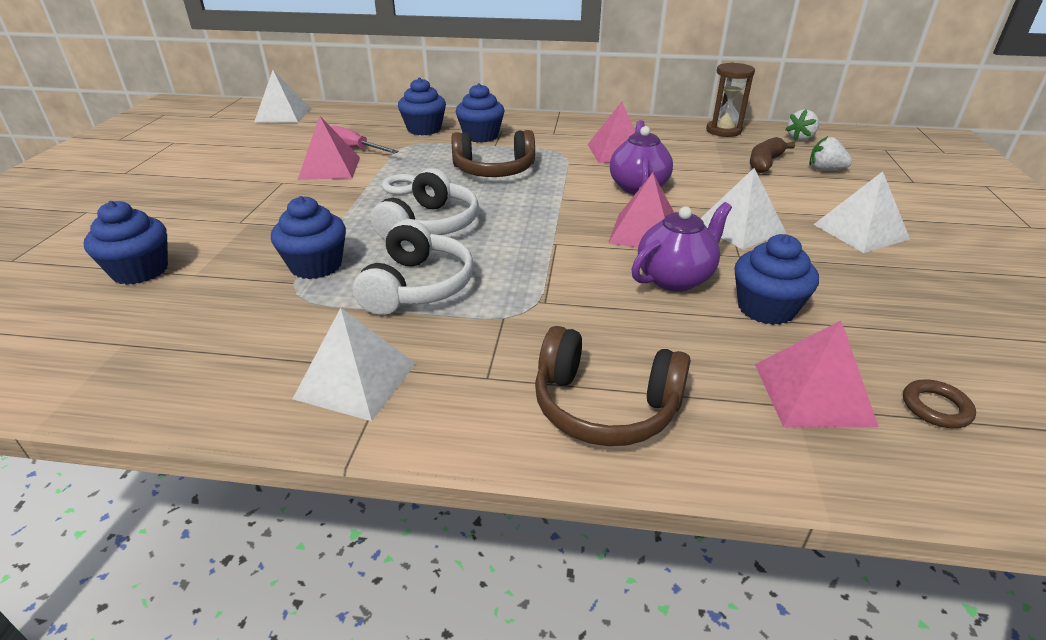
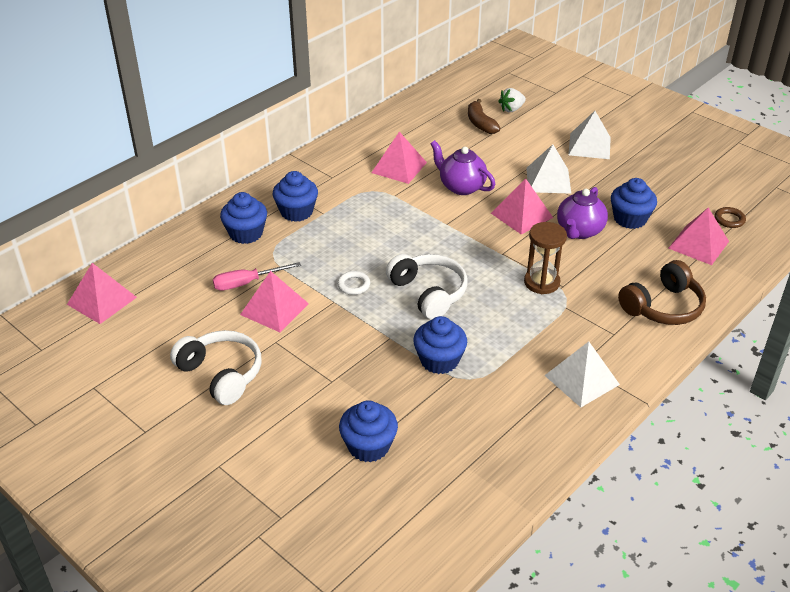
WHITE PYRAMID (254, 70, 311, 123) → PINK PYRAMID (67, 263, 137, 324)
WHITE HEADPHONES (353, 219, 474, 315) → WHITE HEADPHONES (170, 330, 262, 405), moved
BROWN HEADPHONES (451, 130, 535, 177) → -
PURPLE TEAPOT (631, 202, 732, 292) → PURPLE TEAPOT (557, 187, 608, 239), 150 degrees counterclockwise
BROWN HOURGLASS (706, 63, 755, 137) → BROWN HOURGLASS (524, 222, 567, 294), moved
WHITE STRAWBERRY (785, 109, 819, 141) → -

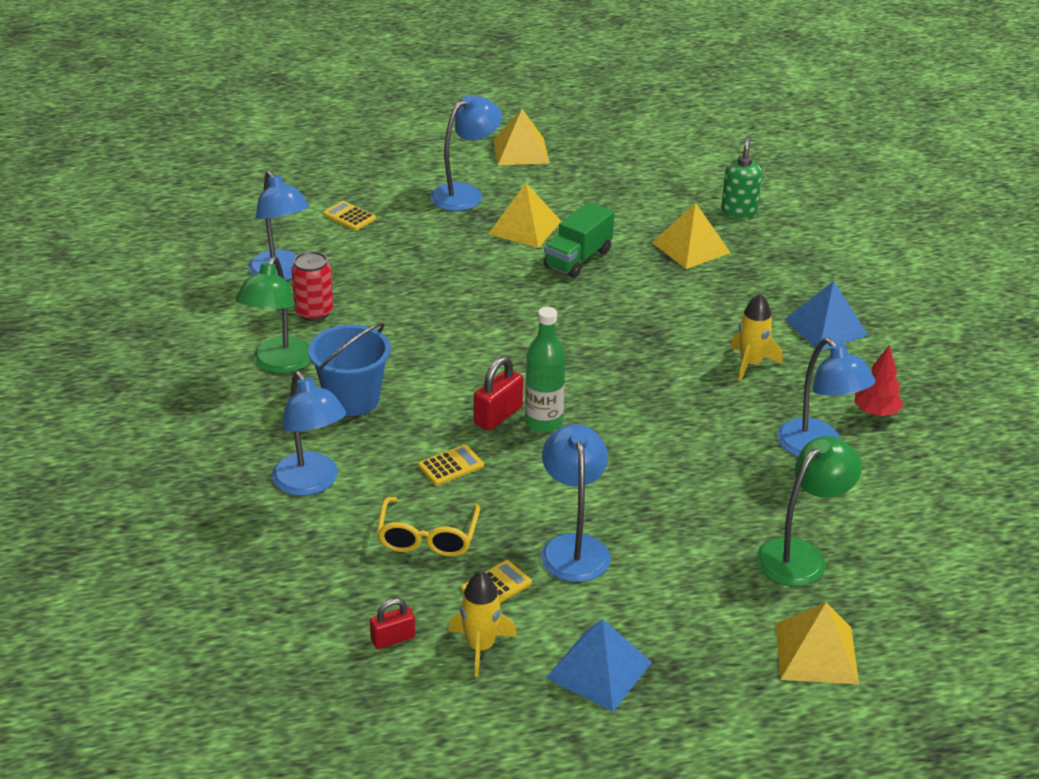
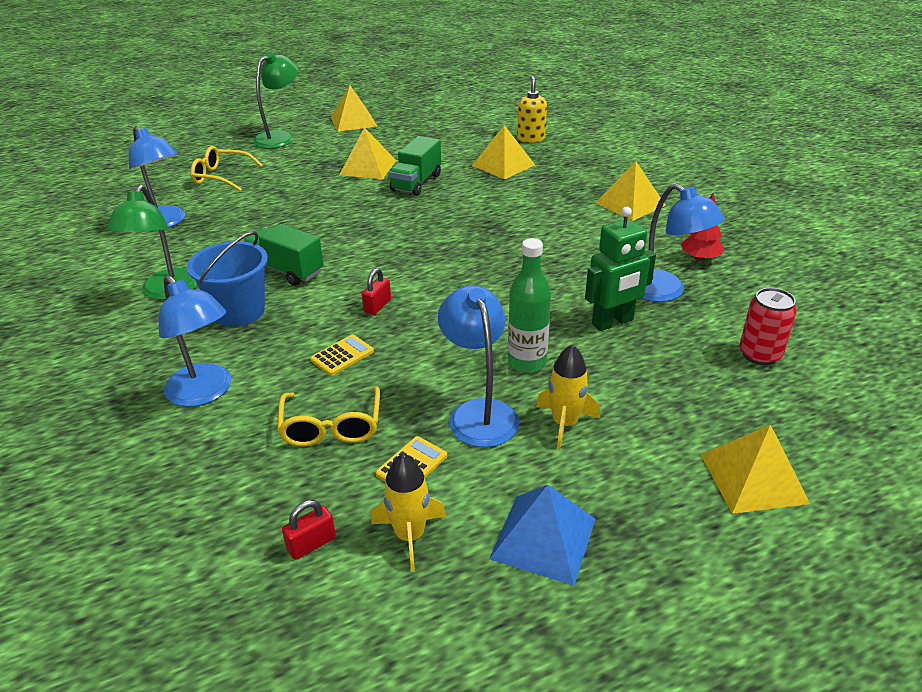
RED CAN (291, 251, 333, 321) → RED CAN (739, 288, 797, 365), moved
YELLOW CALCULATOR (323, 201, 376, 231) → YELLOW GLASSES (191, 146, 263, 191)
BLUE LAMP (430, 95, 502, 211) → -
RED PADLOCK (474, 356, 523, 431) → RED PADLOCK (362, 268, 391, 315), x0.66
GREEN BOTTLE (525, 307, 566, 433) → GREEN BOTTLE (508, 238, 551, 373), moved
GREEN SOAP DISPENSER (721, 136, 762, 218) → YELLOW SOAP DISPENSER (517, 76, 547, 143)
YELLOW ROCKET (730, 293, 783, 381) → YELLOW ROCKET (536, 345, 600, 450), moved
GREEN LAMP (756, 436, 862, 586) → GREEN LAMP (253, 52, 298, 149), moved
BLUE PYRAMID (784, 281, 869, 350) → YELLOW PYRAMID (595, 161, 666, 221)
- → GREEN TRUCK (243, 224, 324, 286)
- → GREEN ROBOT (585, 207, 656, 331)

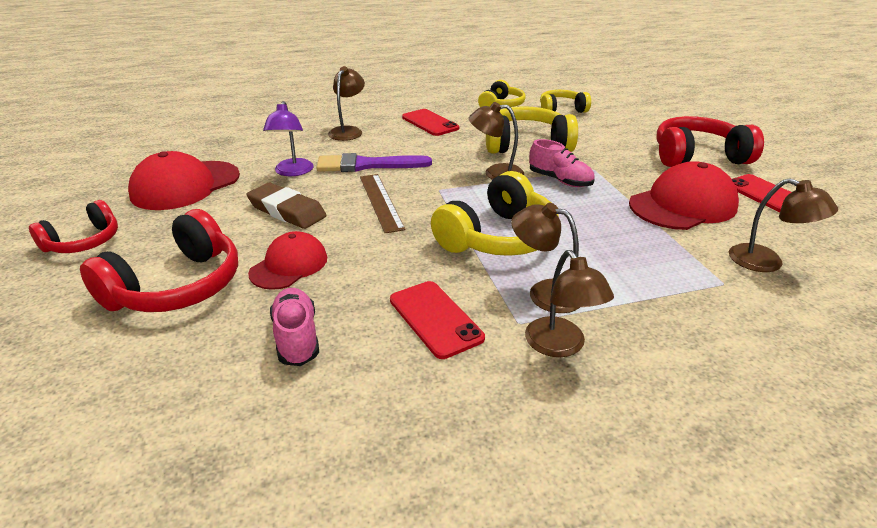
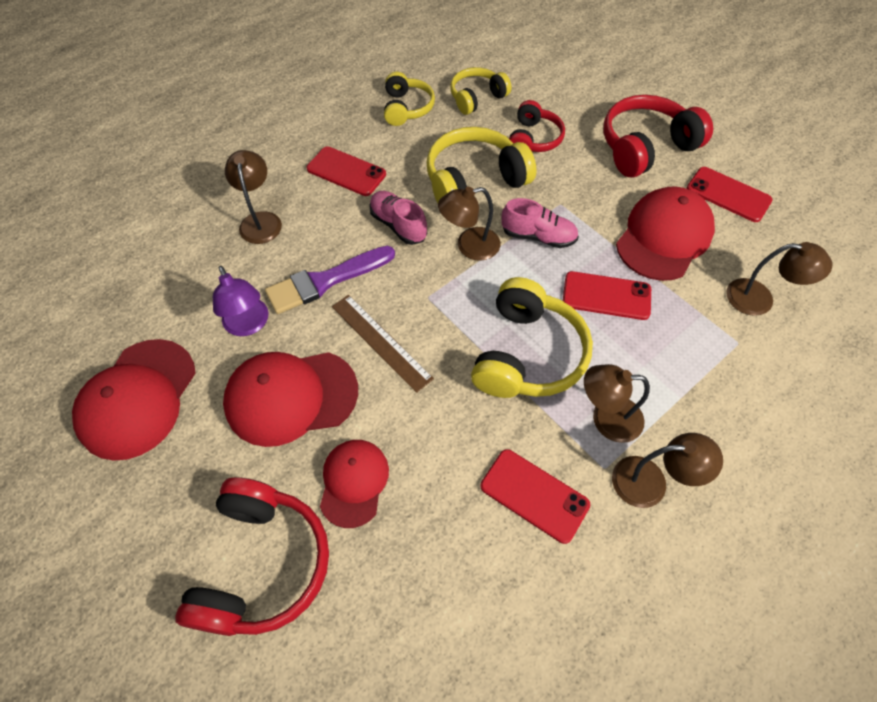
RED HEADPHONES (29, 200, 118, 253) → RED HEADPHONES (509, 100, 565, 152), moved
BROWN ERASER (246, 183, 327, 229) → RED CAP (223, 352, 358, 447)
PINK SHOE (270, 288, 319, 366) → PINK SHOE (369, 191, 427, 245), moved
BROWN LAMP (525, 250, 614, 357) → BROWN LAMP (612, 433, 723, 508), 45 degrees counterclockwise
- → RED PHONE (563, 271, 651, 320)

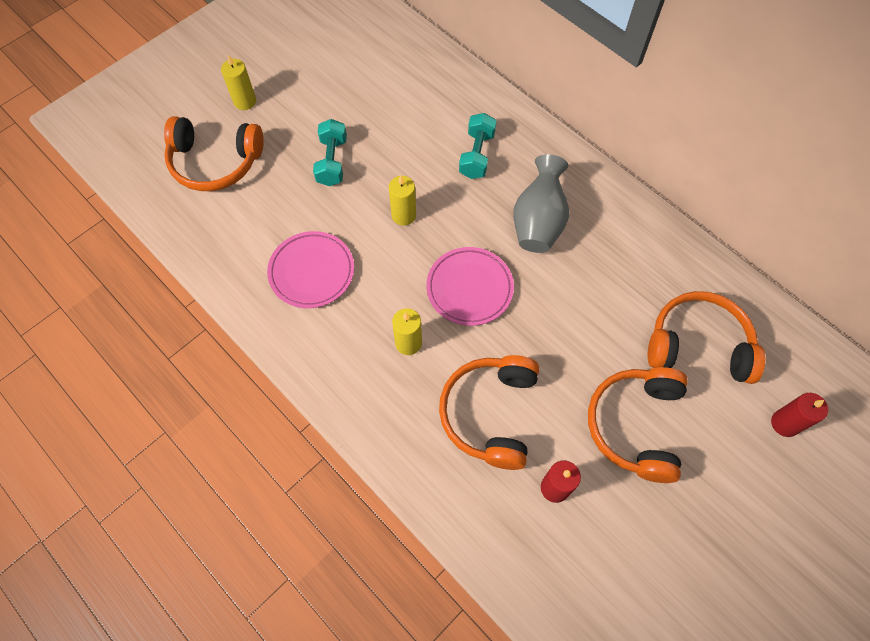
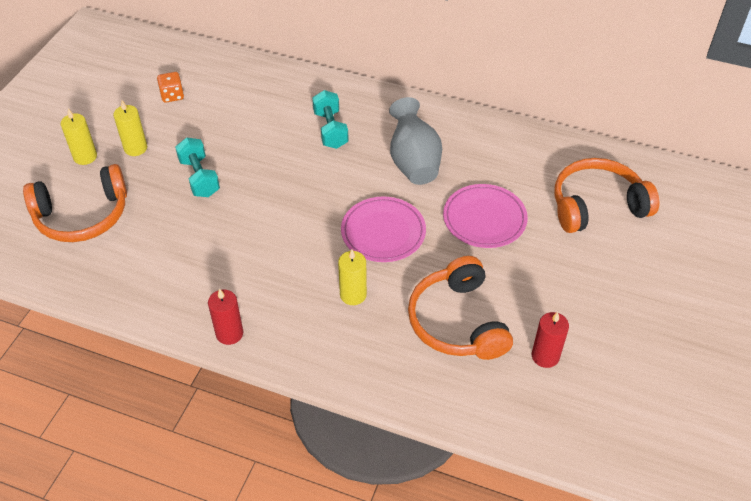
PINK PLATE (267, 231, 354, 308) → PINK PLATE (443, 184, 528, 248), moved
YELLOW CANDLE (389, 176, 416, 226) → YELLOW CANDLE (113, 101, 147, 156), moved
ORANGE HEADPHONES (588, 367, 688, 483) → -
RED CANDLE (771, 393, 828, 437) → RED CANDLE (208, 288, 244, 345), moved
- → ORANGE DICE (157, 72, 184, 103)

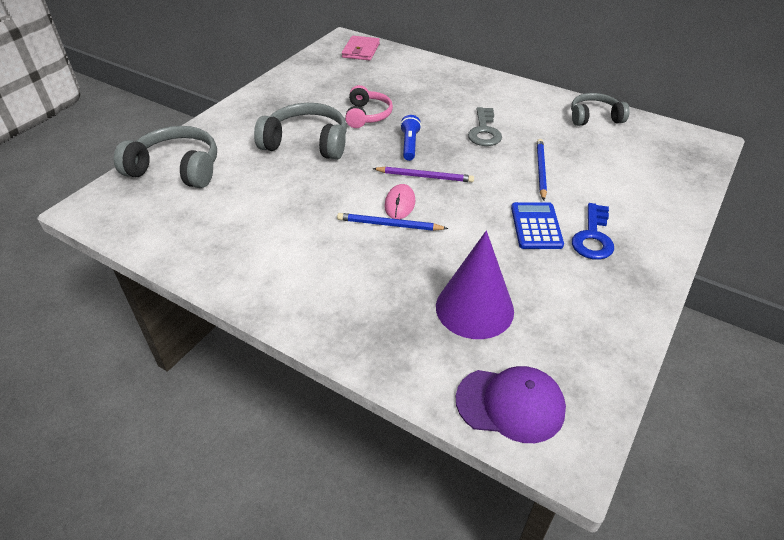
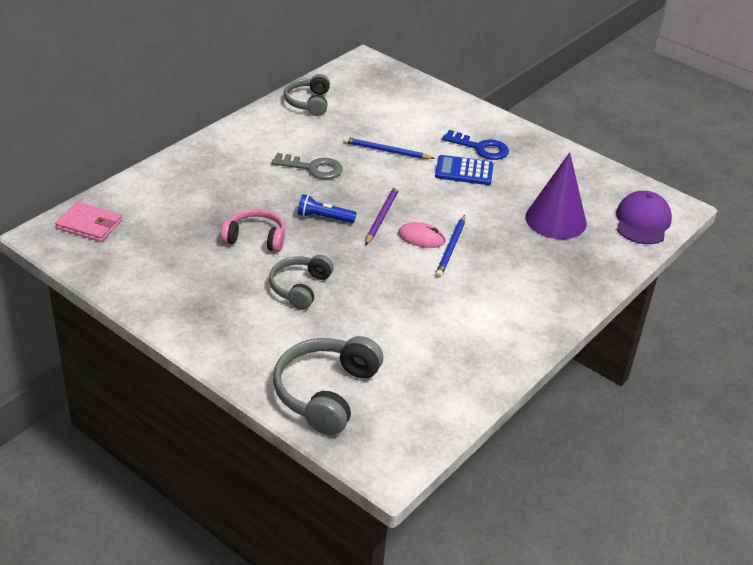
GREY HEADPHONES (254, 103, 347, 160) → GREY HEADPHONES (269, 255, 334, 310), x0.65

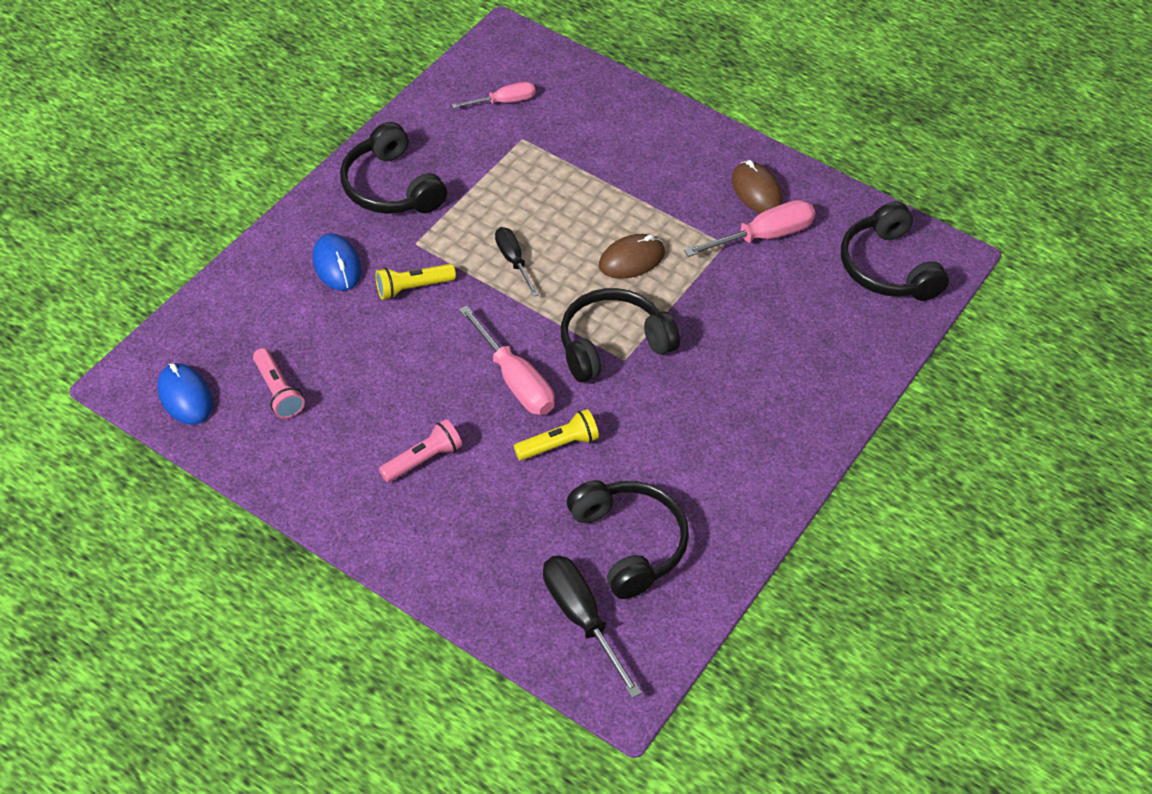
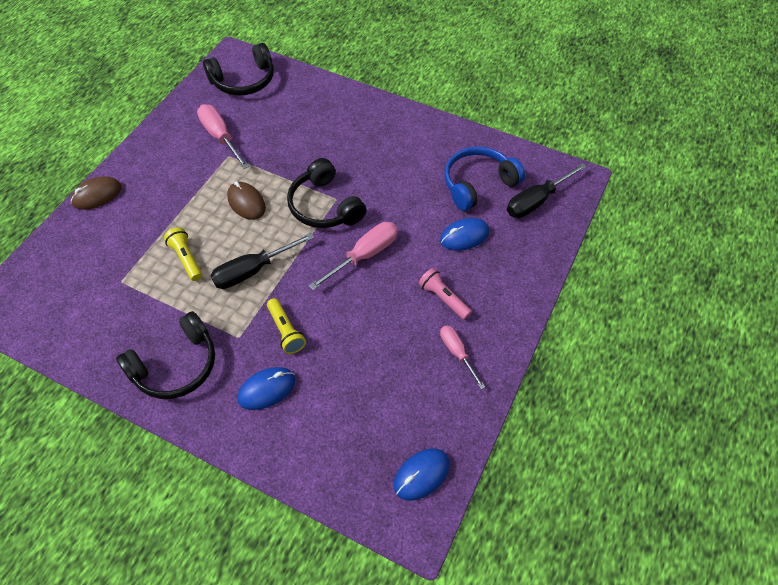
PINK FLASHLIGHT (253, 348, 305, 419) → -
PINK SCREWDRIVER (452, 82, 535, 109) → PINK SCREWDRIVER (440, 325, 485, 389), moved
BLACK SCREWDRIVER (495, 227, 539, 297) → BLACK SCREWDRIVER (210, 233, 314, 289), x1.58
YELLOW FLASHLIGHT (514, 409, 599, 460) → YELLOW FLASHLIGHT (164, 227, 202, 281), moved
BLACK HEADPHONES (567, 480, 689, 599) → BLUE HEADPHONES (444, 146, 525, 211)
BROWN MOUSE (731, 160, 783, 213) → BROWN MOUSE (71, 176, 122, 210), moved
- → BLUE MOUSE (440, 218, 489, 251)

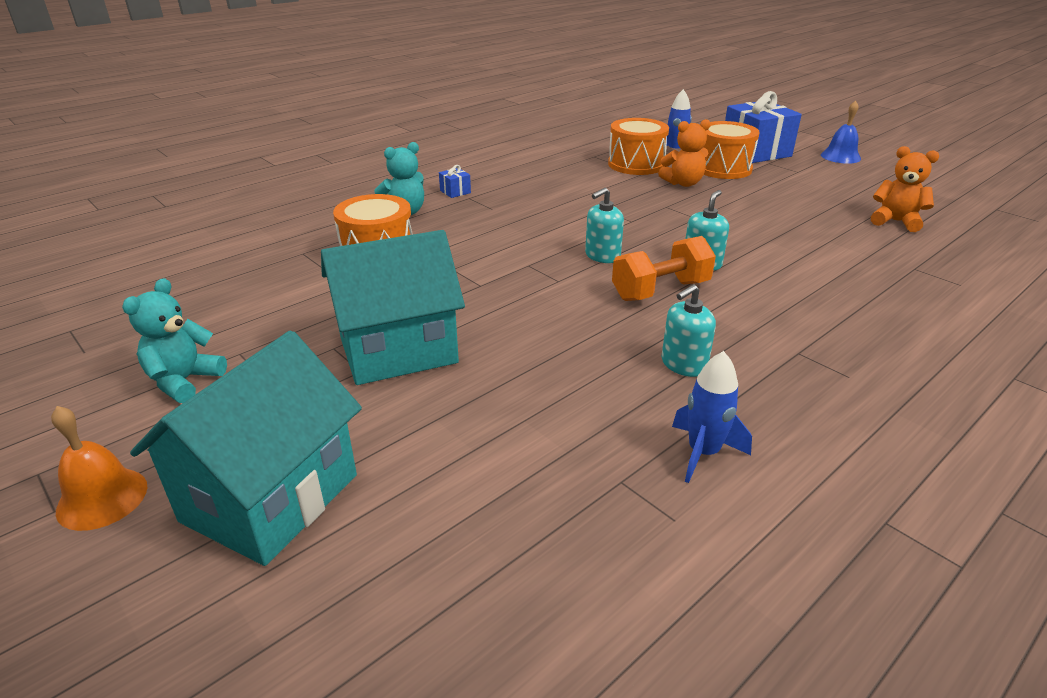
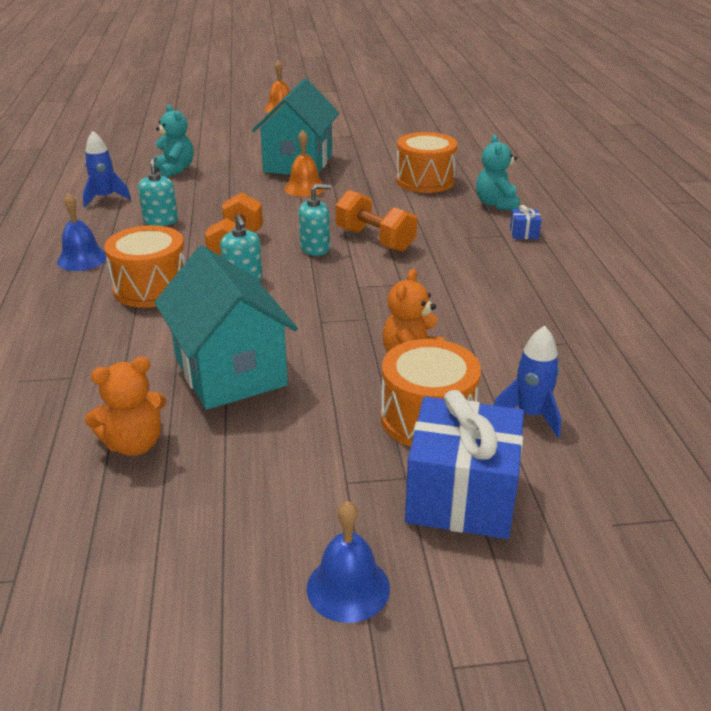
TURQUOISE TEDDY BEAR (122, 278, 227, 403) → TURQUOISE TEDDY BEAR (152, 105, 194, 177), moved
TURQUOISE HOUSE (130, 330, 362, 566) → TURQUOISE HOUSE (154, 246, 298, 410), moved
TURQUOISE SOAP DISPENSER (585, 188, 624, 263) → TURQUOISE SOAP DISPENSER (299, 184, 331, 256), 75 degrees clockwise
ORANGE DRUM (608, 118, 669, 175) → ORANGE DRUM (104, 225, 186, 308), moved
- → BLUE BELL (57, 193, 107, 271)
- → ORANGE BELL (284, 130, 325, 197)
- → ORANGE DUMBBELL (335, 190, 417, 252)

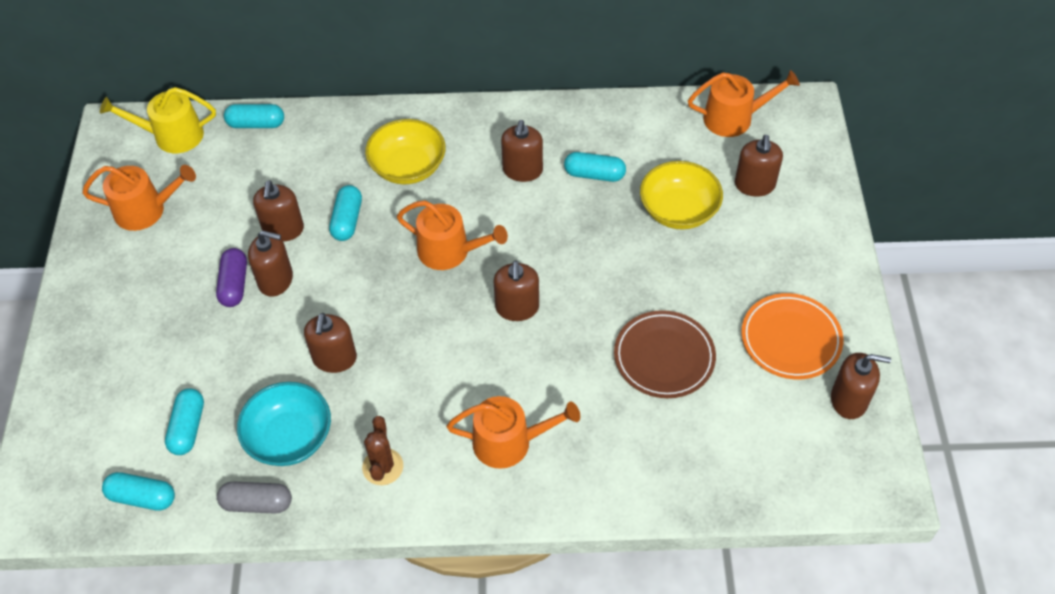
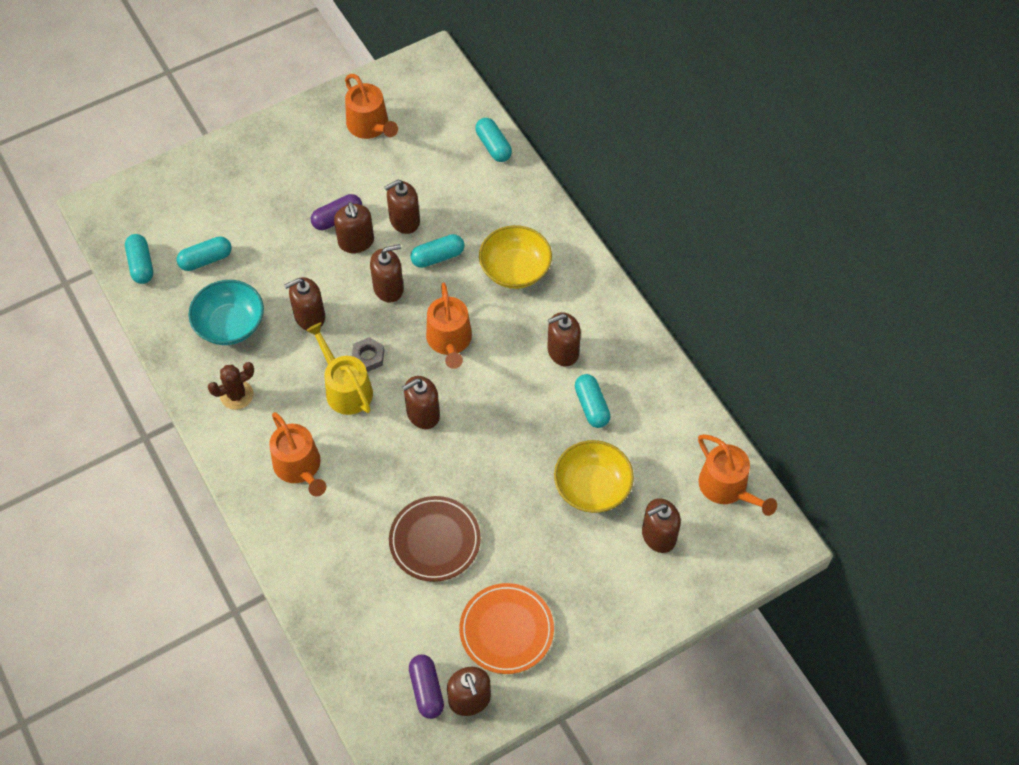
YELLOW WATERING CAN (100, 87, 216, 153) → YELLOW WATERING CAN (306, 322, 373, 415), moved
GREY CAPSULE (217, 482, 292, 514) → -
- → GREY NUT (352, 337, 384, 372)
- → BROWN SOAP DISPENSER (370, 244, 404, 303)
- → PURPLE CAPSULE (409, 655, 444, 719)

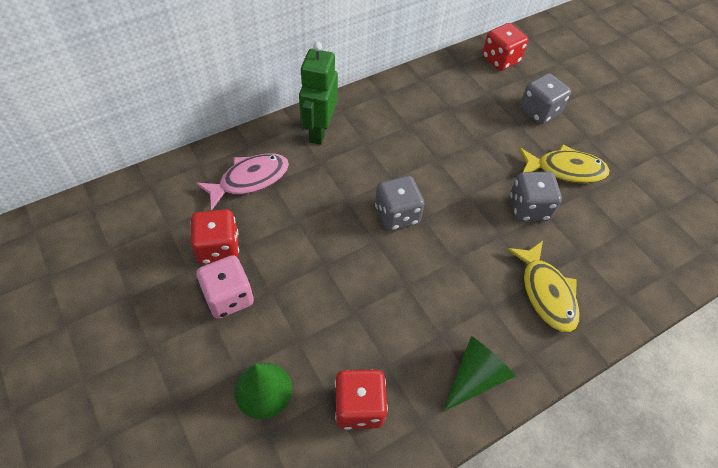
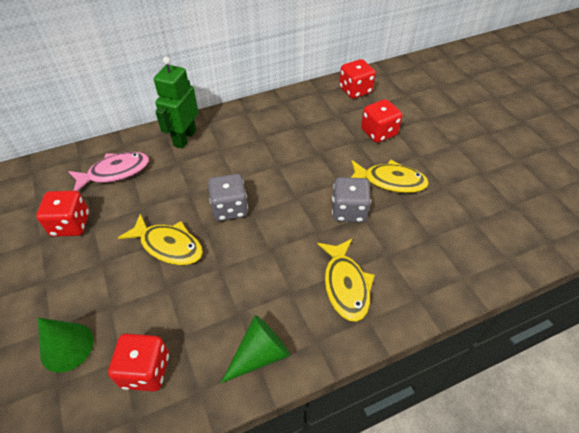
PINK DICE (196, 255, 254, 319) → -
GREY DICE (520, 73, 571, 124) → RED DICE (361, 99, 402, 143)
- → YELLOW FISH (118, 214, 203, 265)

